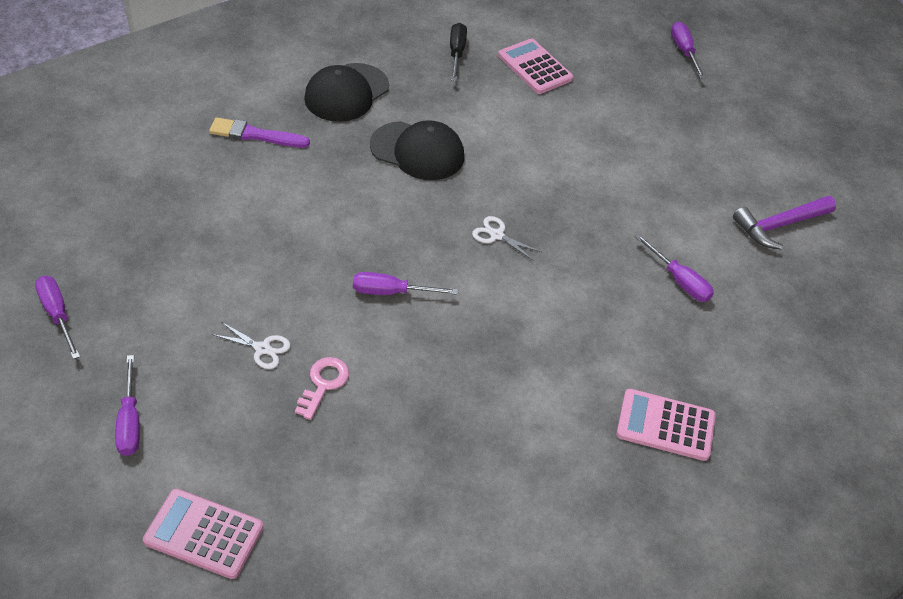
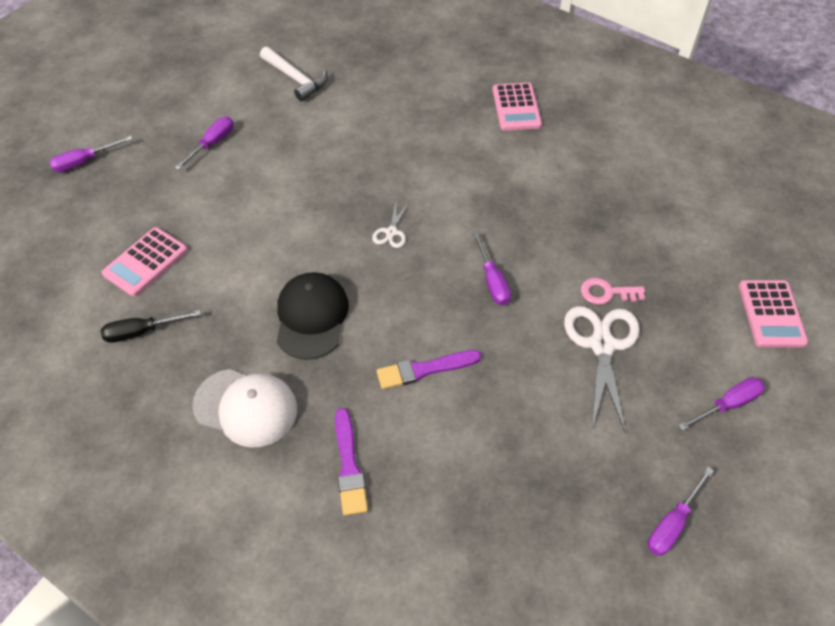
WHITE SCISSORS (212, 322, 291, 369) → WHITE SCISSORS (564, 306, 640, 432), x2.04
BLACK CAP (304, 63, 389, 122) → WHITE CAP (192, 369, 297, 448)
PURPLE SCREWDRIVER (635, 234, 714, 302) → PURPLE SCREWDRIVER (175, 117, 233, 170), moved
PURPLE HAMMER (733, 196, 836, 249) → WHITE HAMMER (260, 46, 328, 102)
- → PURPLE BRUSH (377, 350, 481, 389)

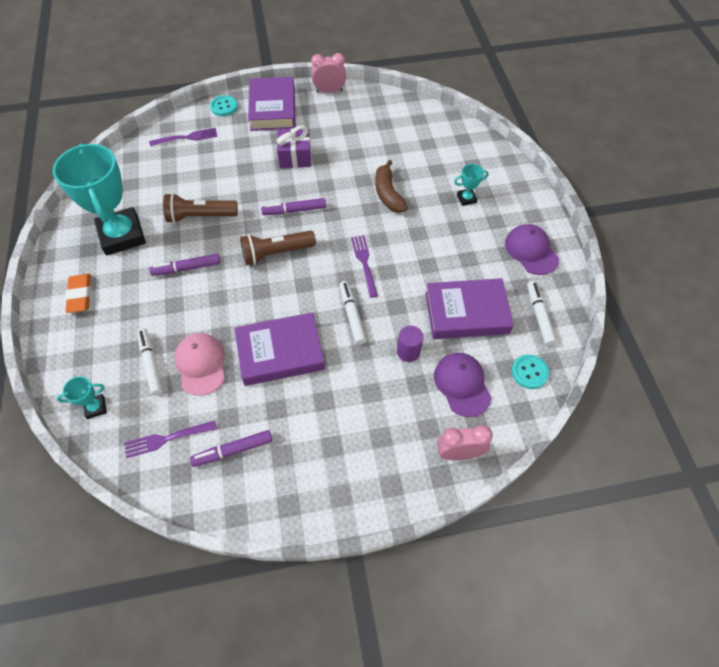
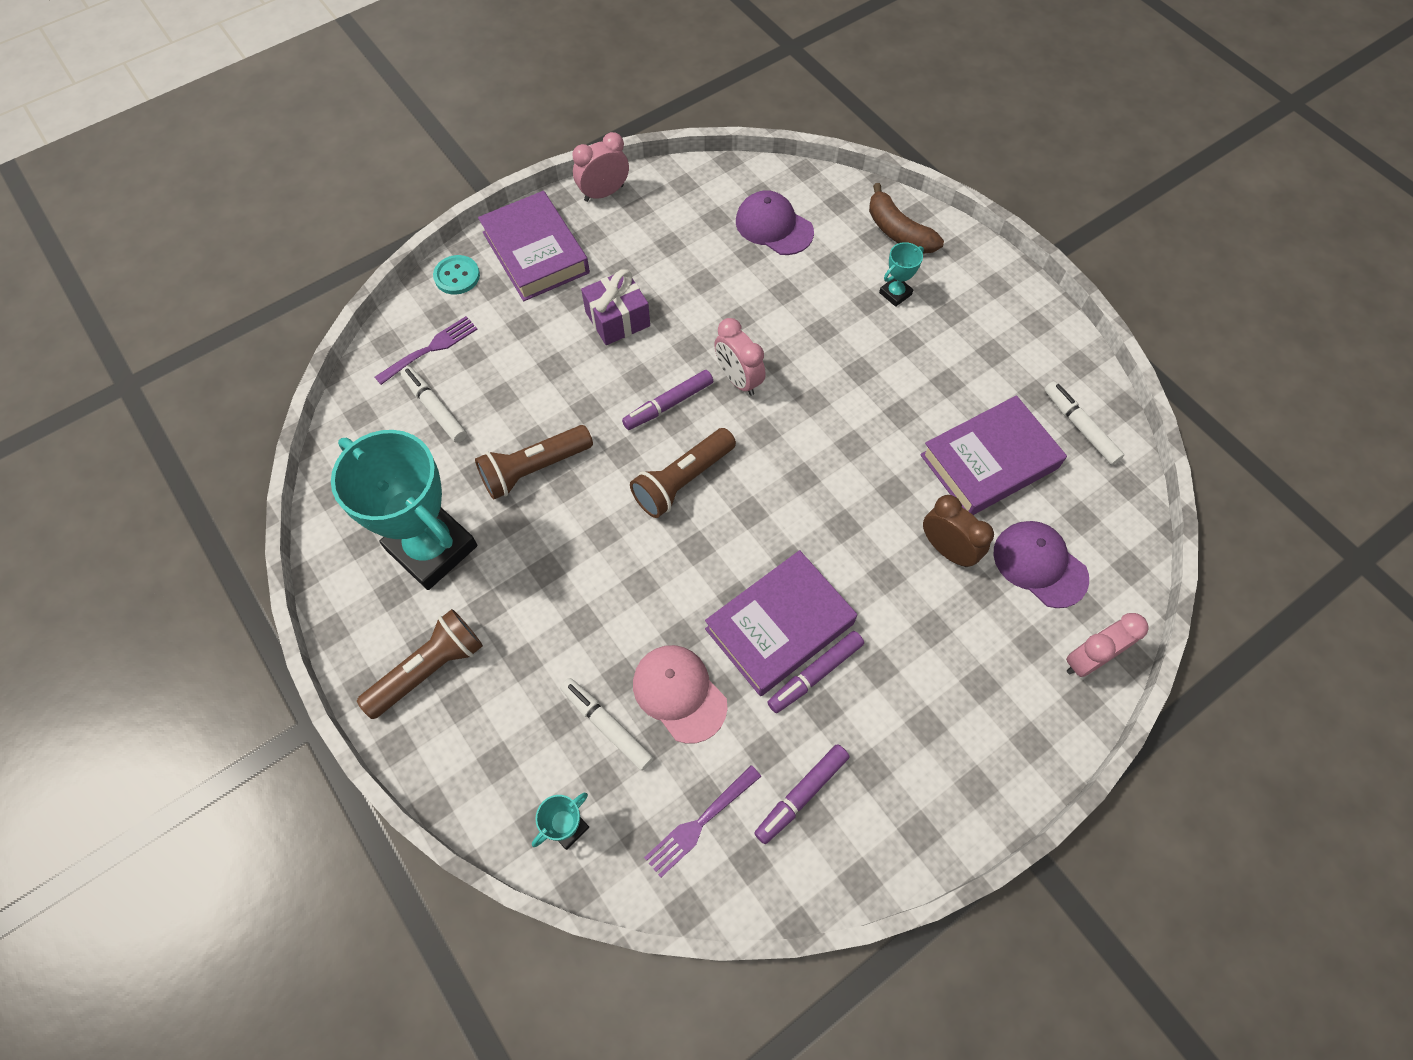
ORANGE ERASER (65, 274, 91, 313) → BROWN FLASHLIGHT (357, 609, 483, 719)
PURPLE MARKER (149, 254, 220, 276) → PURPLE MARKER (767, 631, 864, 713), moved
WHITE MARKER (339, 281, 366, 345) → WHITE MARKER (400, 366, 467, 443), moved
PURPLE FORK (351, 235, 378, 298) → -
BROWN BANANA (375, 160, 408, 213) → BROWN BANANA (869, 183, 944, 254), moved
PURPLE CYLINDER (397, 326, 423, 362) → BROWN CLOCK (923, 495, 994, 567)
PURPLE CAP (505, 224, 559, 275) → PURPLE CAP (736, 190, 814, 255), moved
TURQUOISE BUTTON (511, 355, 549, 389) → -
- → PINK CLOCK (714, 318, 766, 396)

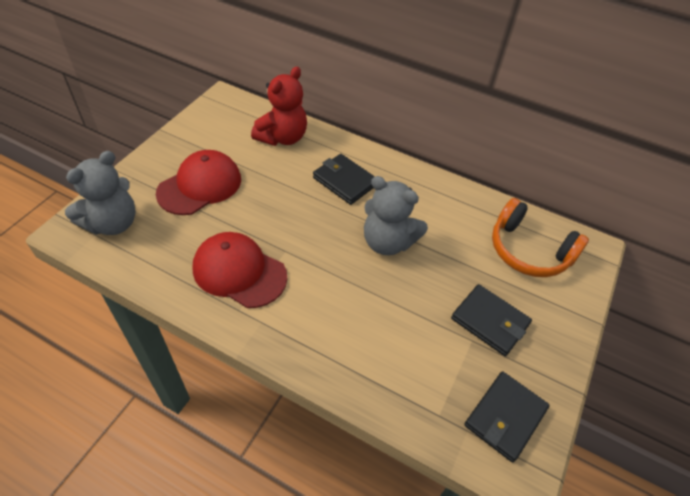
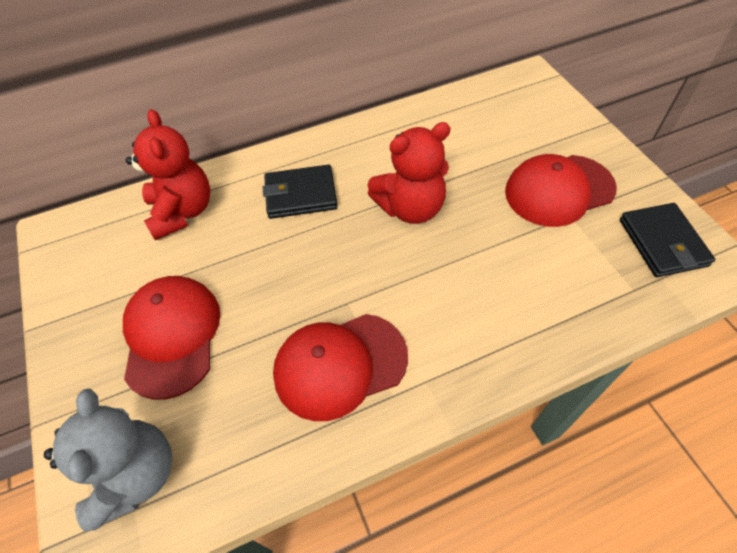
GREY TEDDY BEAR (364, 176, 428, 255) → RED TEDDY BEAR (368, 122, 450, 224)
BLACK WALLET (451, 284, 532, 356) → RED CAP (505, 154, 617, 227)
ORANGE HEADPHONES (492, 198, 589, 277) → -

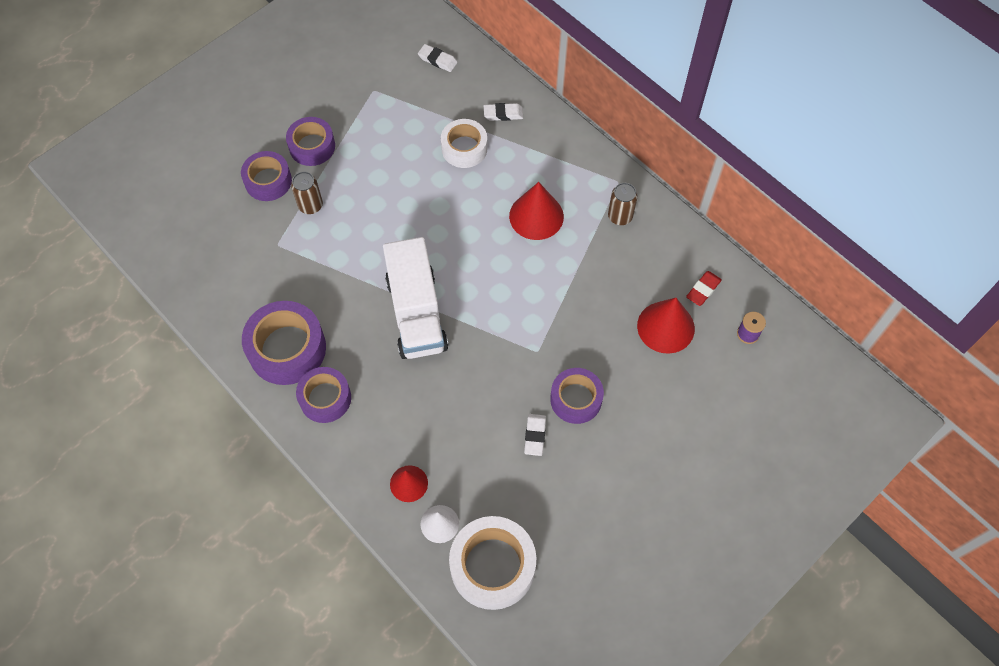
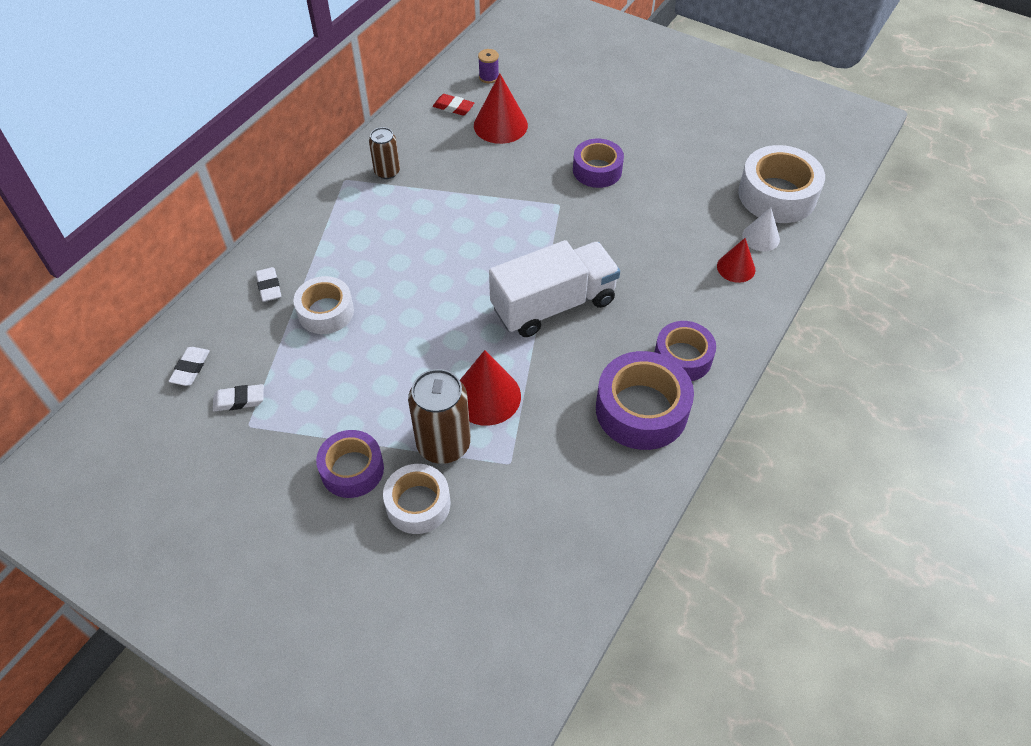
PURPLE TAPE (241, 151, 292, 201) → WHITE TAPE (383, 464, 450, 534)
BROWN CAN (291, 172, 323, 214) → BROWN CAN (408, 369, 471, 464), x1.67
RED CONE (509, 182, 564, 240) → RED CONE (460, 350, 521, 426), moved
WHITE ERASER (524, 414, 546, 456) → WHITE ERASER (213, 384, 264, 412), moved

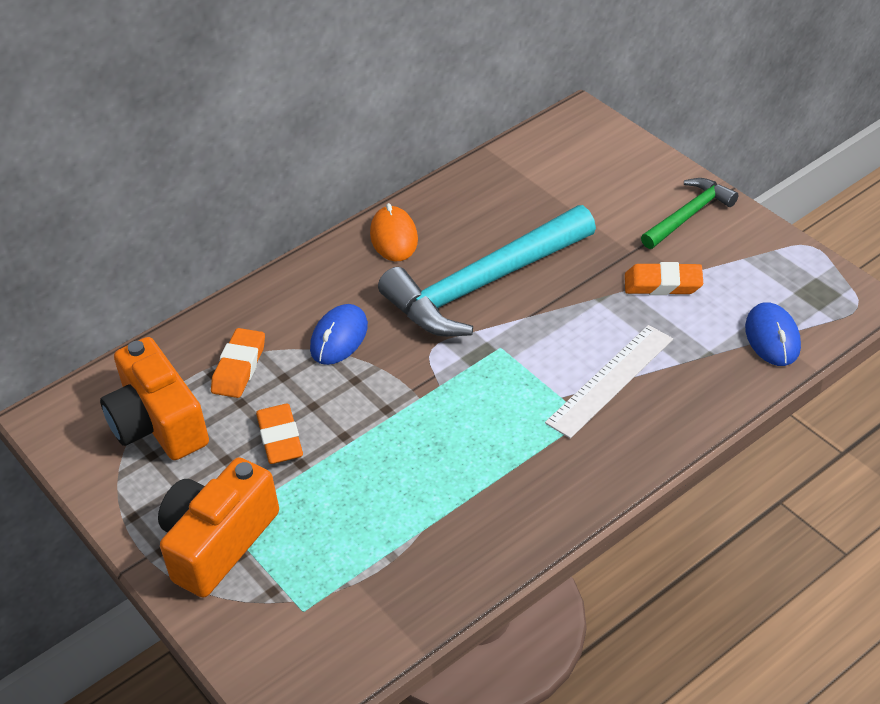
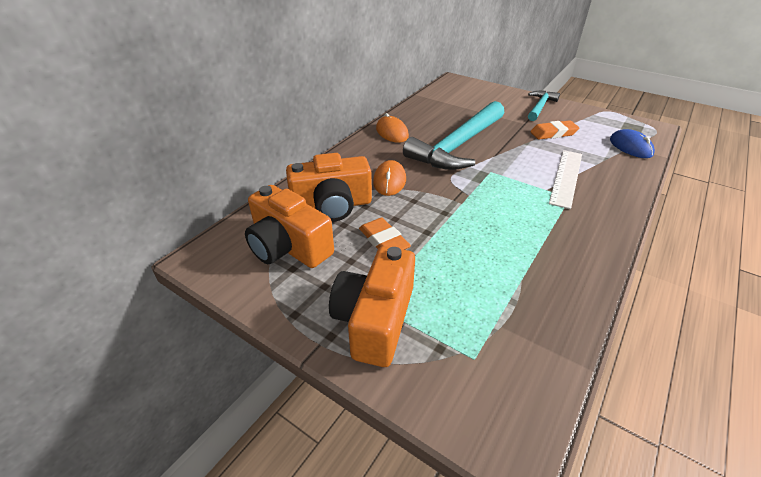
ORANGE ERASER (211, 328, 265, 398) → ORANGE CAMERA (286, 153, 372, 221)
BLUE MOUSE (310, 304, 368, 365) → ORANGE MOUSE (373, 160, 406, 196)
GREEN HAMMER (641, 178, 738, 249) → TURQUOISE HAMMER (528, 91, 560, 121)

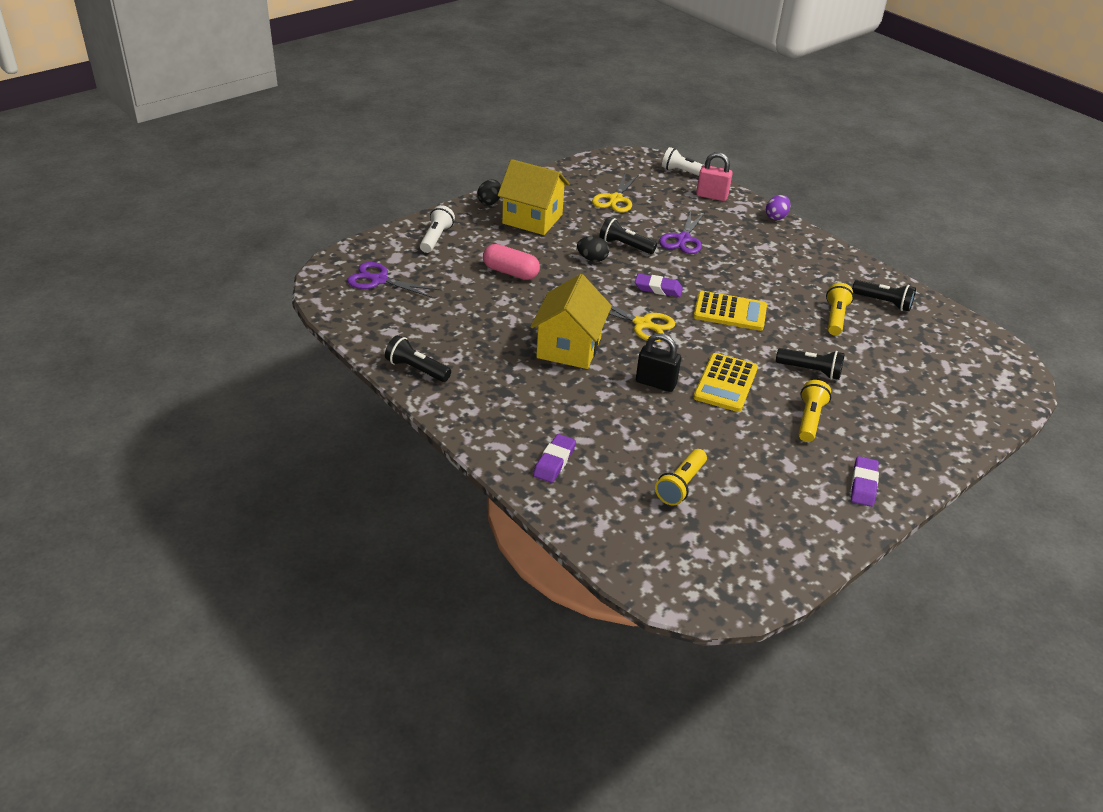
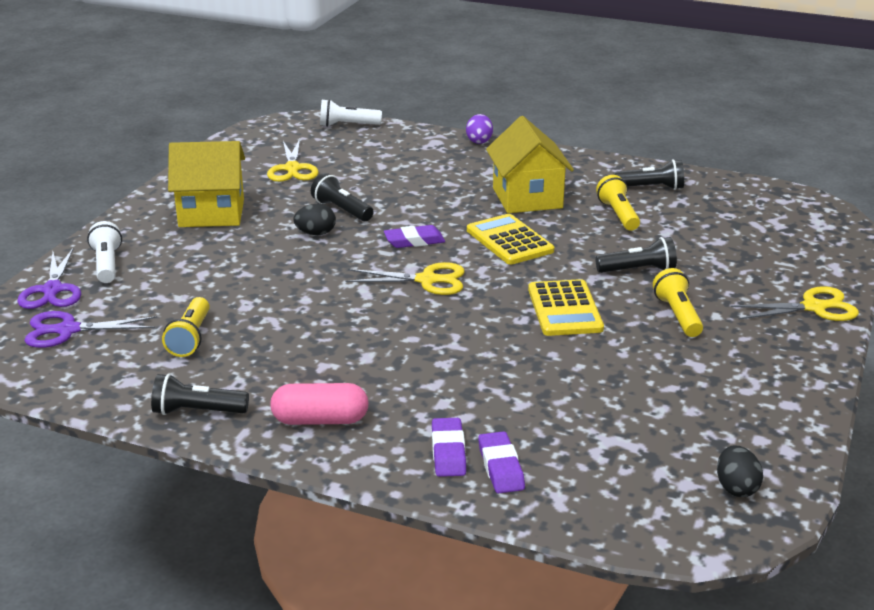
BLACK EGG (477, 180, 501, 205) → BLACK EGG (717, 446, 763, 497), moved
PINK CAPSULE (483, 244, 540, 280) → PINK CAPSULE (270, 383, 369, 425), moved
YELLOW HOUSE (530, 274, 612, 369) → YELLOW HOUSE (486, 116, 574, 213), moved
BLACK FLASHLIGHT (599, 217, 657, 254) → BLACK FLASHLIGHT (311, 173, 374, 221), 45 degrees clockwise
BLACK PADLOCK (636, 333, 681, 392) → -
YELLOW FLASHLIGHT (655, 449, 707, 505) → YELLOW FLASHLIGHT (162, 297, 210, 357), moved
PURPLE SCISSORS (659, 211, 705, 254) → PURPLE SCISSORS (17, 248, 81, 309), moved
YELLOW CALCULATOR (693, 291, 767, 331) → YELLOW CALCULATOR (467, 214, 554, 265), 105 degrees counterclockwise
PINK PADLOCK (696, 152, 733, 201) → -
PURPLE ERASER (851, 456, 879, 507) → PURPLE ERASER (478, 431, 525, 493), moved
- → YELLOW SCISSORS (730, 286, 859, 321)

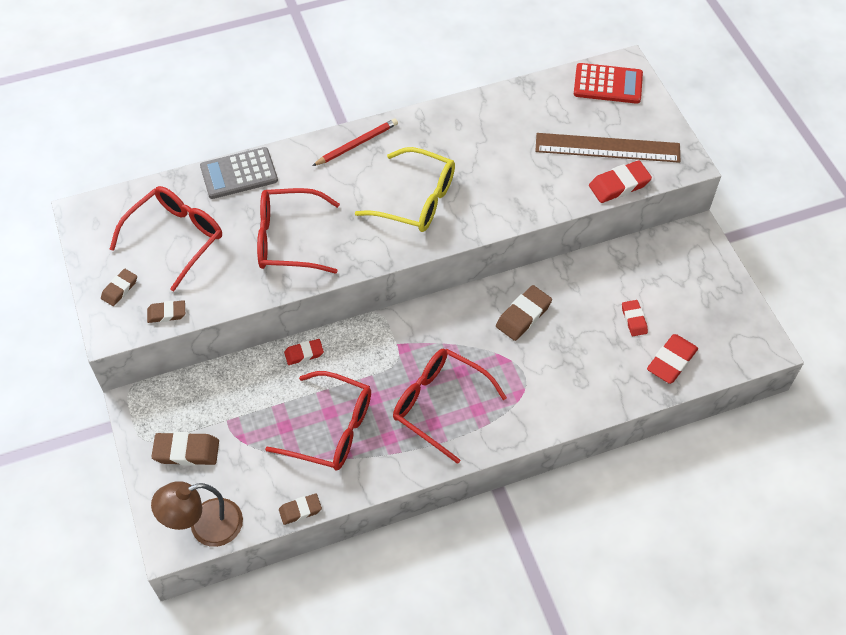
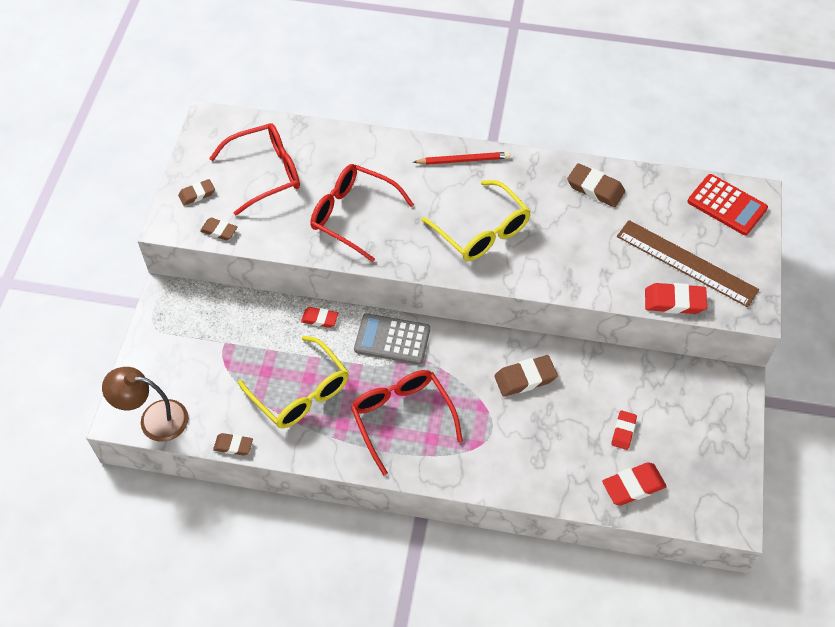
BROWN ERASER (152, 432, 219, 466) → BROWN ERASER (567, 163, 625, 207), moved
GREY CALCULATOR (200, 147, 278, 199) → GREY CALCULATOR (354, 313, 430, 365), moved
RED GLASSES (265, 371, 371, 470) → YELLOW GLASSES (238, 336, 349, 429)

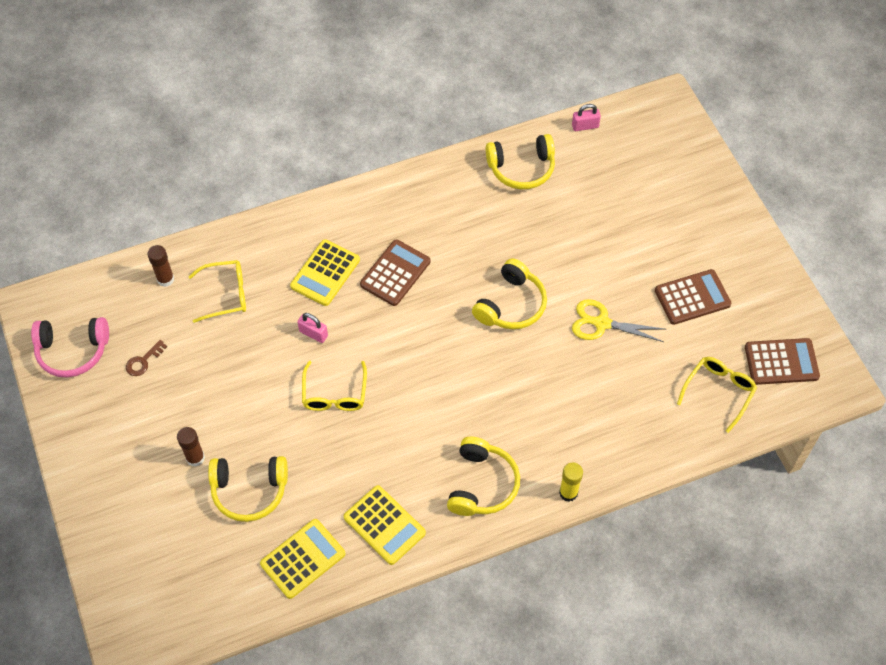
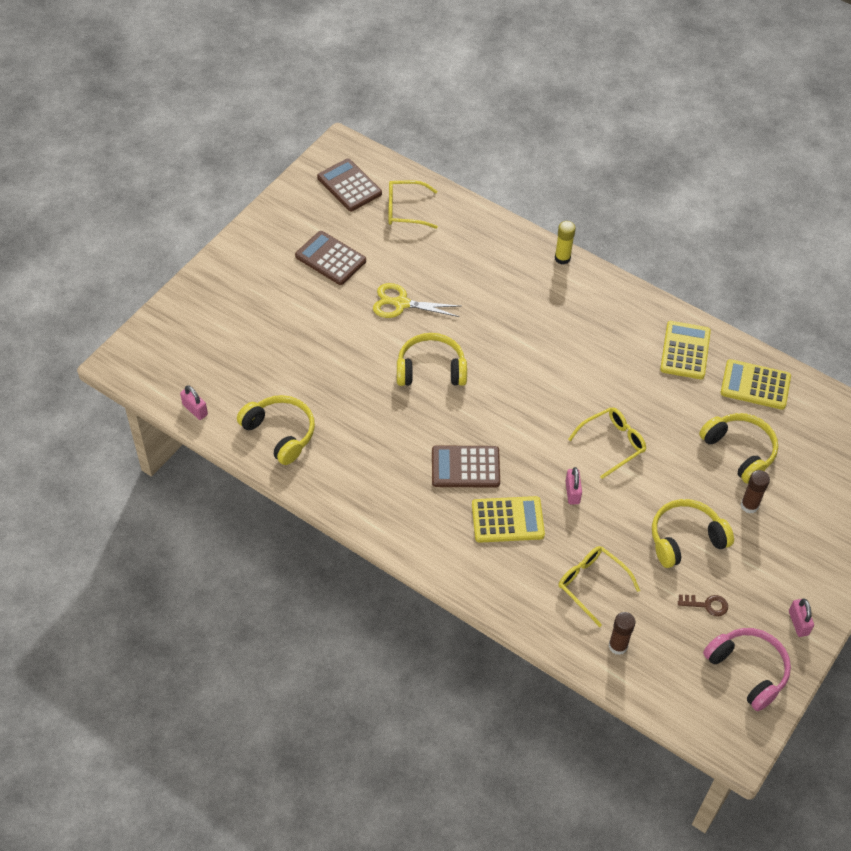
YELLOW HEADPHONES (447, 437, 520, 516) → YELLOW HEADPHONES (652, 499, 734, 568), moved
YELLOW SCISSORS (572, 299, 664, 342) → YELLOW SCISSORS (373, 283, 460, 318), 120 degrees clockwise
- → PINK PADLOCK (789, 599, 814, 637)

